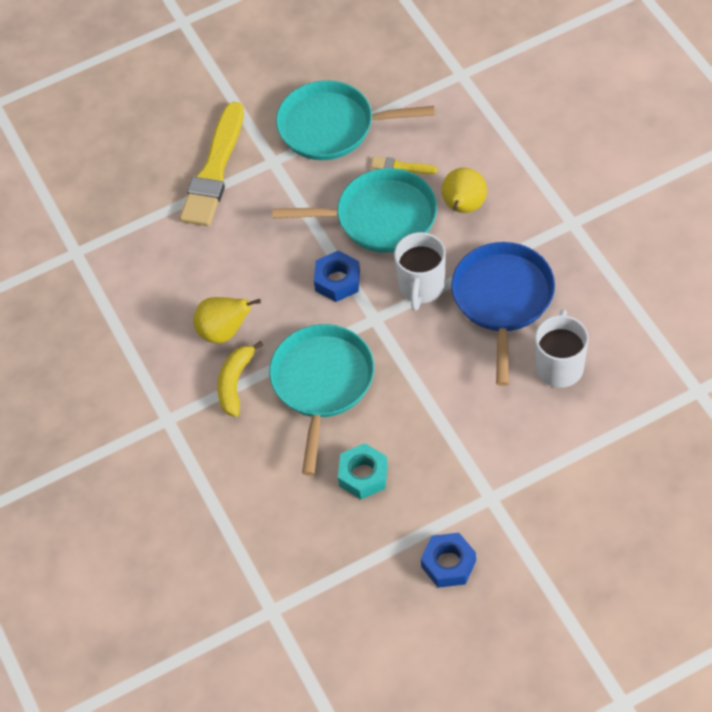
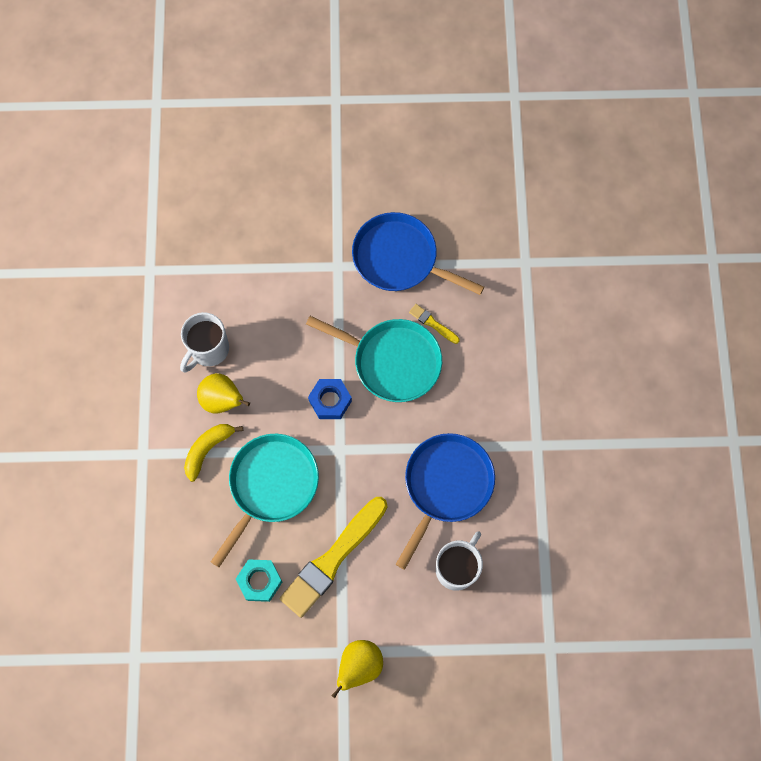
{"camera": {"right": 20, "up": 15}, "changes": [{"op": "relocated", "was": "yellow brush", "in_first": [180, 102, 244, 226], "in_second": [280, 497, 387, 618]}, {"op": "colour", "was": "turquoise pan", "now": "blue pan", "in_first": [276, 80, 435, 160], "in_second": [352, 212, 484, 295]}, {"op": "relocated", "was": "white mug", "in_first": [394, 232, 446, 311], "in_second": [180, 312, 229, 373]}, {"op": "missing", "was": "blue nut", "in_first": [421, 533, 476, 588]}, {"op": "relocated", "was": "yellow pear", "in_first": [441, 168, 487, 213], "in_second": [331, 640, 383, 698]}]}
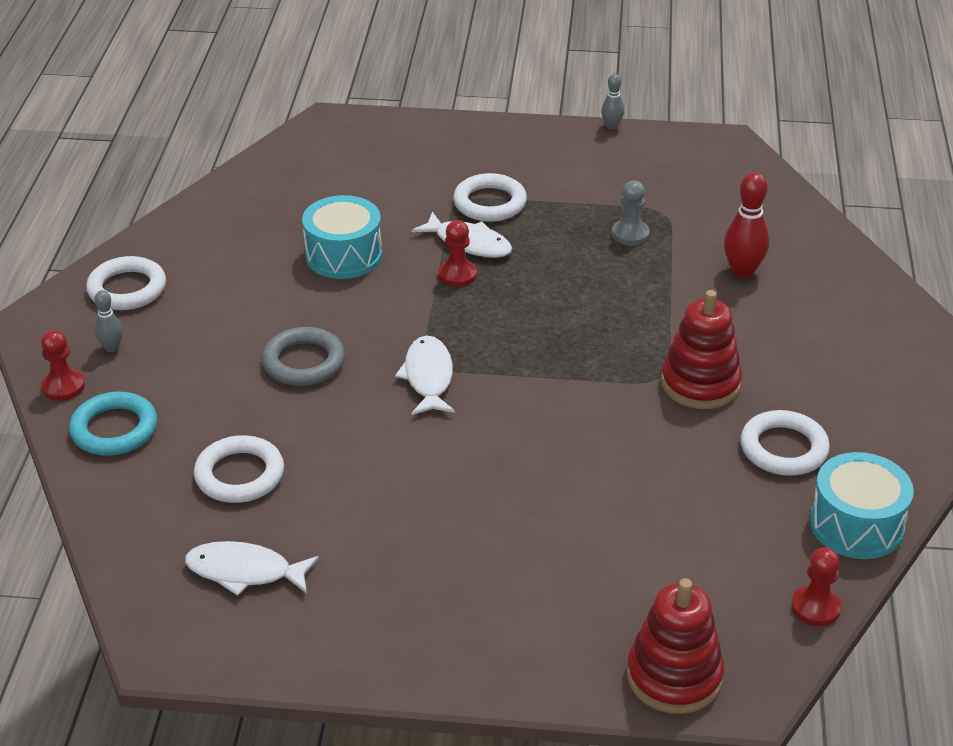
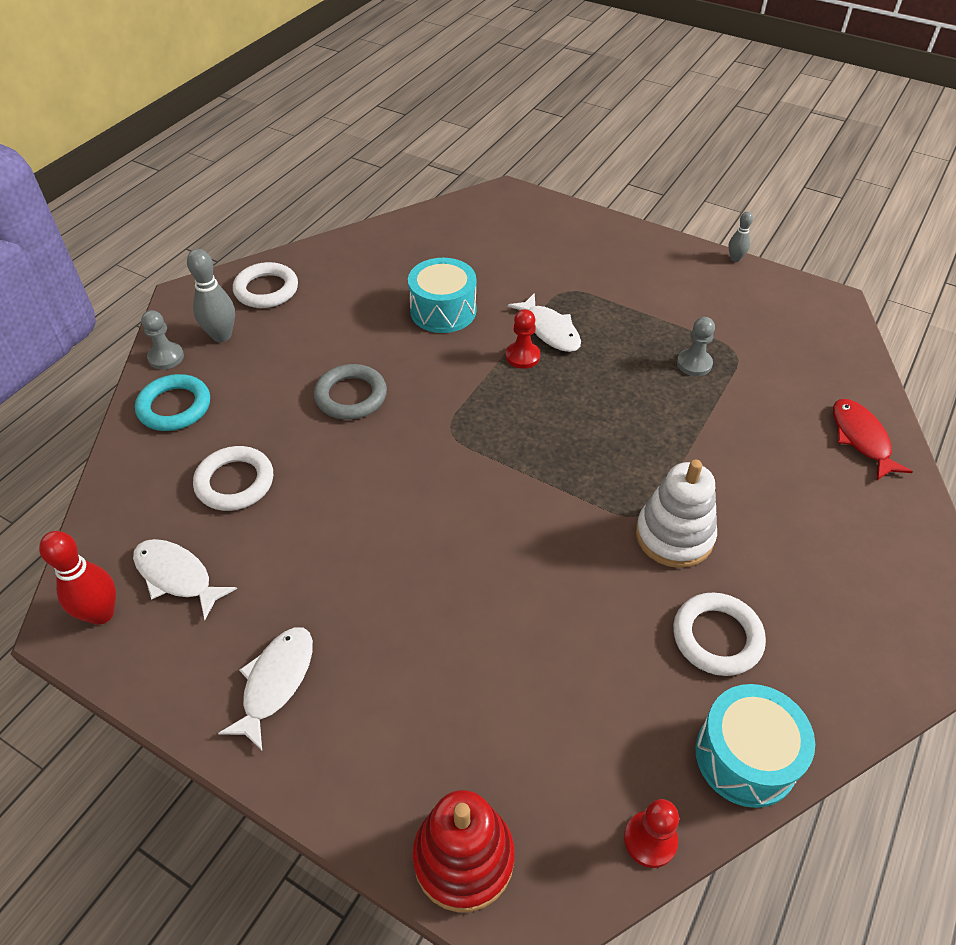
{"camera": {"right": 25, "up": 10}, "changes": [{"op": "colour", "was": "red pawn", "now": "grey pawn", "in_first": [41, 330, 85, 401], "in_second": [141, 310, 184, 370]}, {"op": "size", "was": "grey bowling pin", "in_first": [95, 290, 123, 352], "in_second": [187, 249, 235, 342], "ratio": 1.74}, {"op": "relocated", "was": "white fish", "in_first": [395, 336, 455, 415], "in_second": [218, 627, 313, 751]}, {"op": "missing", "was": "white ring", "in_first": [453, 173, 527, 222]}, {"op": "colour", "was": "red stacking toy", "now": "white stacking toy", "in_first": [661, 290, 742, 409], "in_second": [636, 460, 717, 568]}, {"op": "relocated", "was": "red bowling pin", "in_first": [724, 172, 770, 278], "in_second": [39, 531, 116, 625]}, {"op": "appeared", "now": "red fish", "in_second": [833, 399, 913, 480]}]}
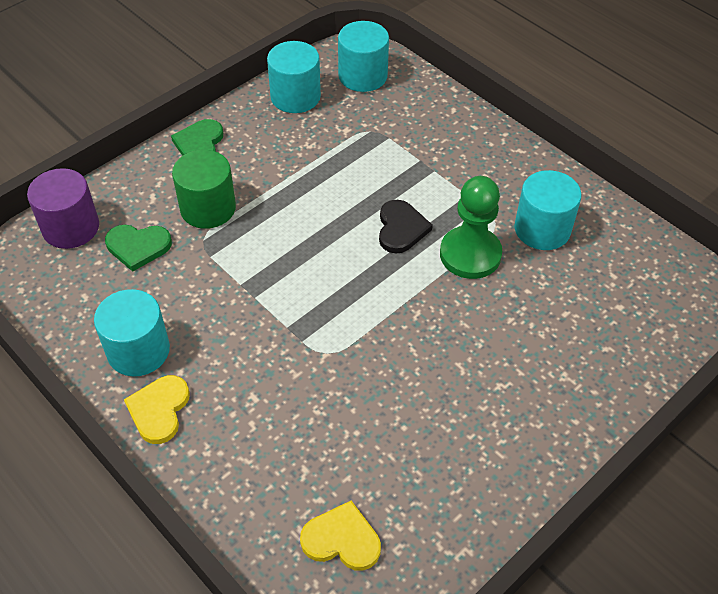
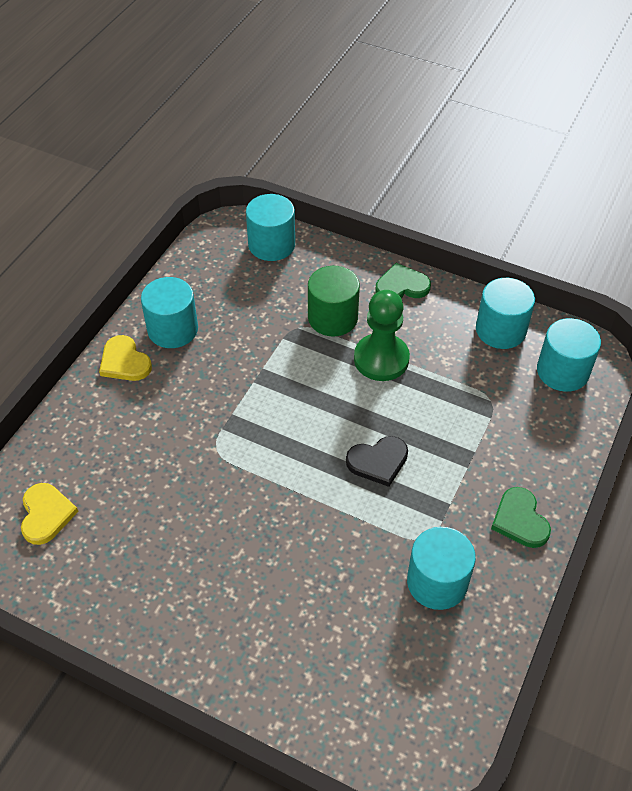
{"camera": {"right": 70, "up": 0}, "changes": [{"op": "colour", "was": "purple cylinder", "now": "turquoise cylinder", "in_first": [27, 168, 99, 249], "in_second": [246, 194, 295, 261]}, {"op": "relocated", "was": "green heart", "in_first": [105, 225, 172, 272], "in_second": [491, 487, 551, 548]}, {"op": "spun", "was": "yellow heart", "in_first": [124, 375, 190, 444], "in_second": [99, 335, 152, 381], "clockwise": -120}, {"op": "relocated", "was": "green pawn", "in_first": [440, 176, 502, 279], "in_second": [354, 290, 410, 381]}]}
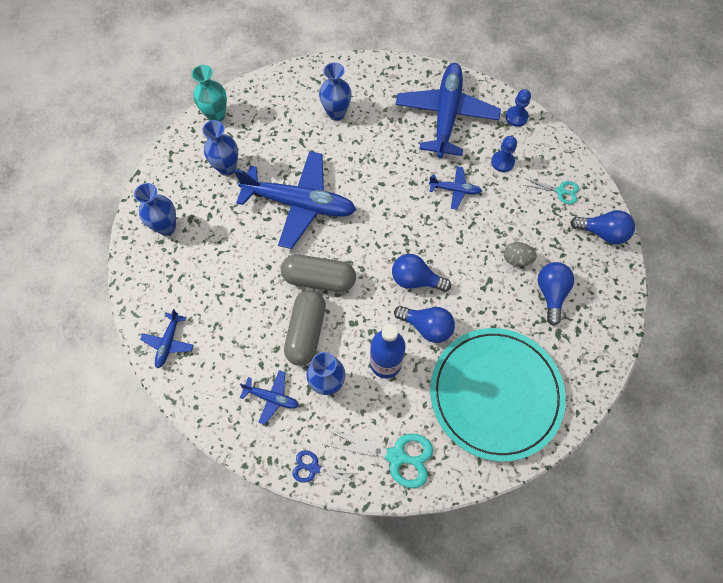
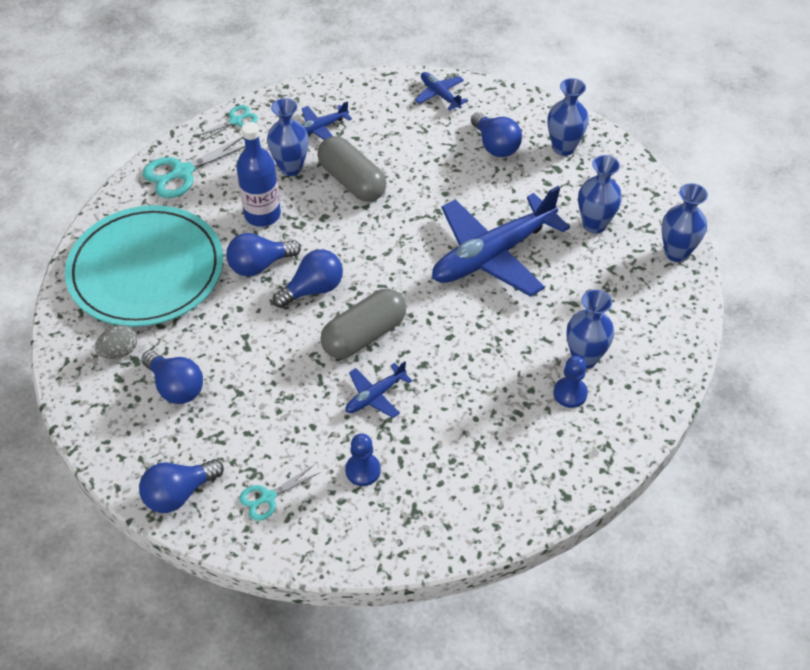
{"camera": {"right": 130, "up": -15}, "changes": [{"op": "colour", "was": "turquoise vase", "now": "blue vase", "in_first": [192, 65, 227, 122], "in_second": [662, 183, 708, 262]}, {"op": "relocated", "was": "grey capsule", "in_first": [281, 254, 356, 292], "in_second": [320, 289, 406, 359]}, {"op": "colour", "was": "blue scissors", "now": "turquoise scissors", "in_first": [292, 450, 354, 483], "in_second": [195, 105, 258, 142]}, {"op": "missing", "was": "blue plane", "in_first": [396, 63, 501, 158]}, {"op": "relocated", "was": "grey egg", "in_first": [504, 242, 537, 266], "in_second": [95, 325, 137, 359]}, {"op": "relocated", "was": "blue pawn", "in_first": [505, 89, 531, 127], "in_second": [553, 356, 588, 408]}, {"op": "appeared", "now": "blue light bulb", "in_second": [471, 112, 522, 157]}]}
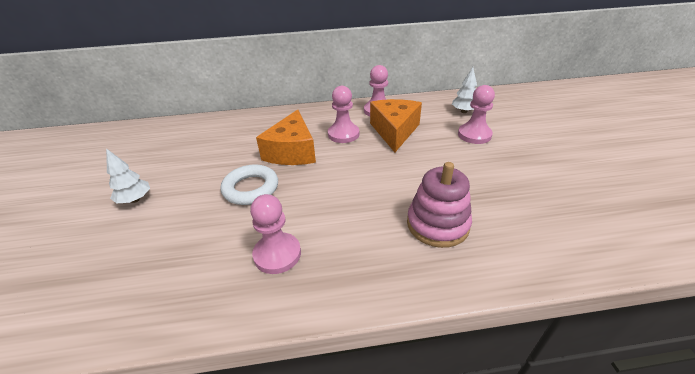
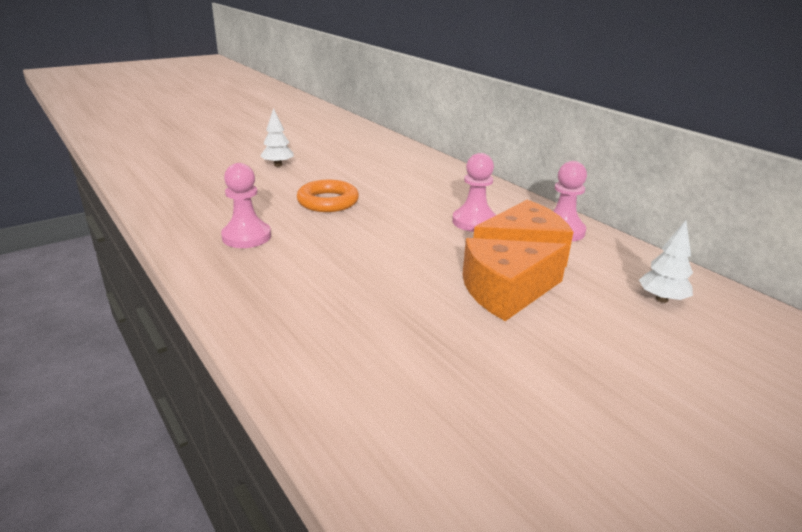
{"camera": {"right": 60, "up": -10}, "changes": [{"op": "colour", "was": "white ring", "now": "orange ring", "in_first": [221, 164, 278, 205], "in_second": [297, 180, 359, 212]}, {"op": "relocated", "was": "orange cheese", "in_first": [256, 110, 316, 165], "in_second": [463, 238, 569, 321]}, {"op": "missing", "was": "pink stacking toy", "in_first": [407, 162, 472, 248]}, {"op": "missing", "was": "pink pawn", "in_first": [458, 85, 495, 144]}]}
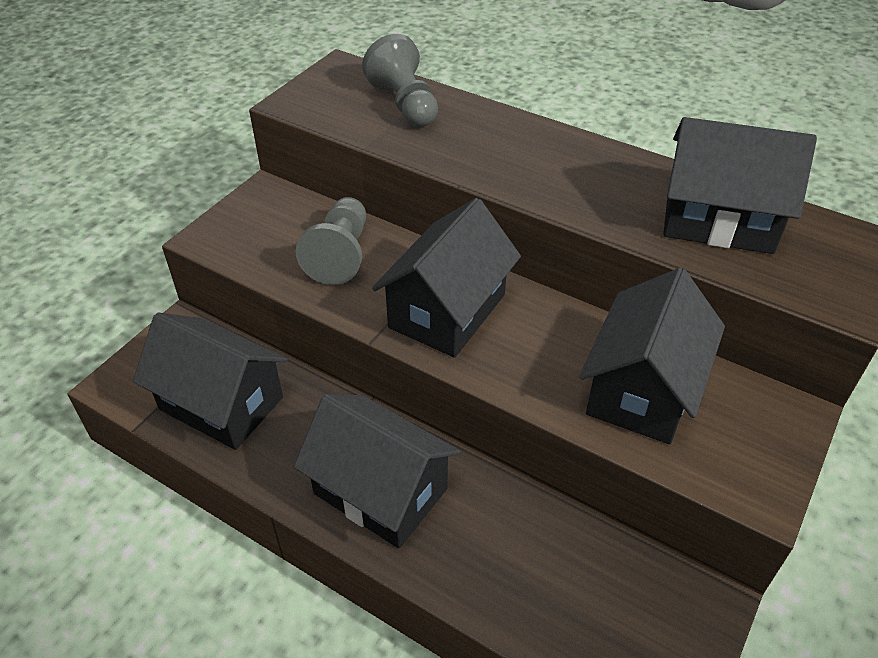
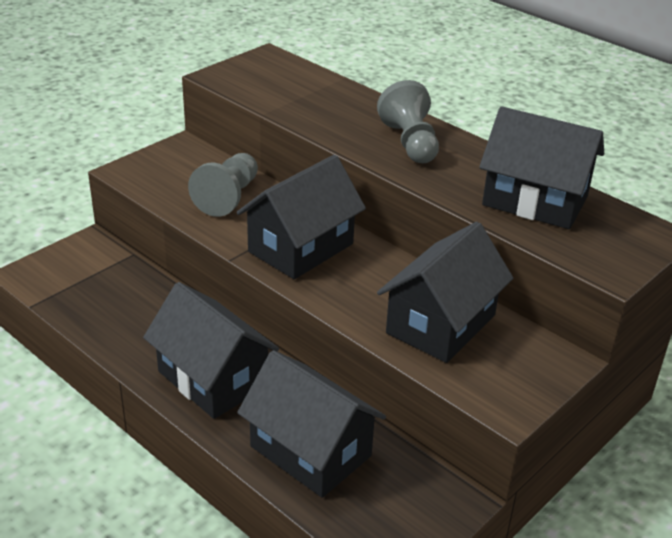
{"camera": {"right": 10, "up": -10}, "changes": [{"op": "relocated", "was": "black house", "in_first": [133, 312, 288, 450], "in_second": [237, 350, 386, 498]}, {"op": "relocated", "was": "grey pawn", "in_first": [362, 34, 438, 127], "in_second": [377, 80, 439, 163]}]}
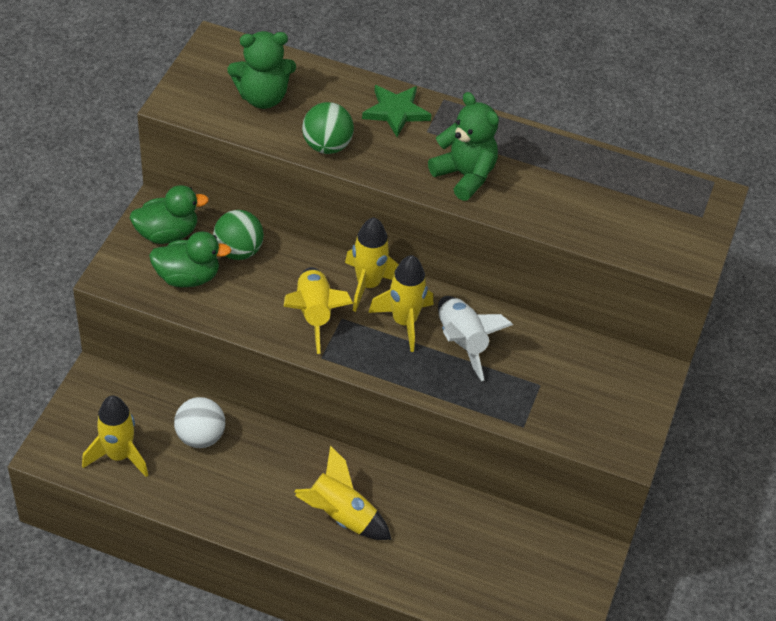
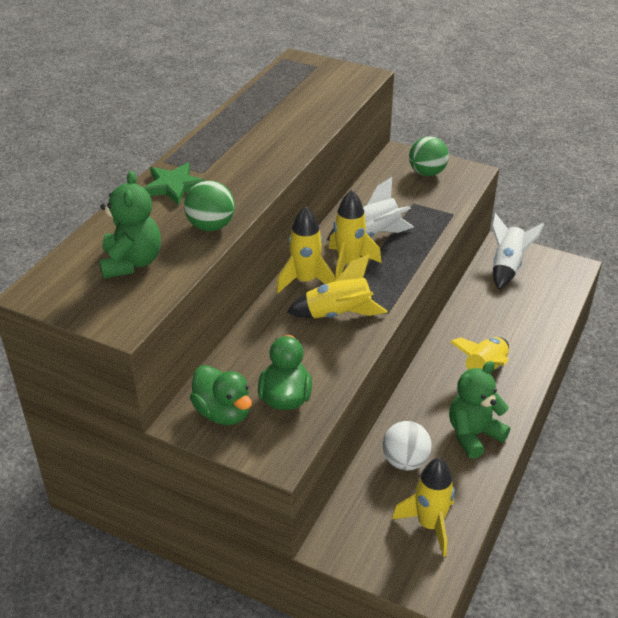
{"camera": {"right": -80, "up": -10}, "changes": [{"op": "spun", "was": "green duck", "in_first": [130, 185, 209, 244], "in_second": [190, 365, 252, 425], "clockwise": 150}, {"op": "relocated", "was": "green ball", "in_first": [213, 210, 264, 260], "in_second": [409, 136, 449, 176]}, {"op": "relocated", "was": "green teddy bear", "in_first": [428, 92, 499, 201], "in_second": [449, 361, 510, 459]}, {"op": "appeared", "now": "white rocket", "in_second": [492, 213, 544, 290]}]}
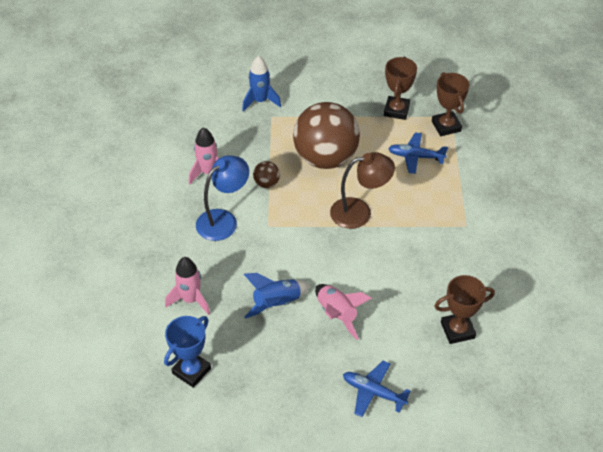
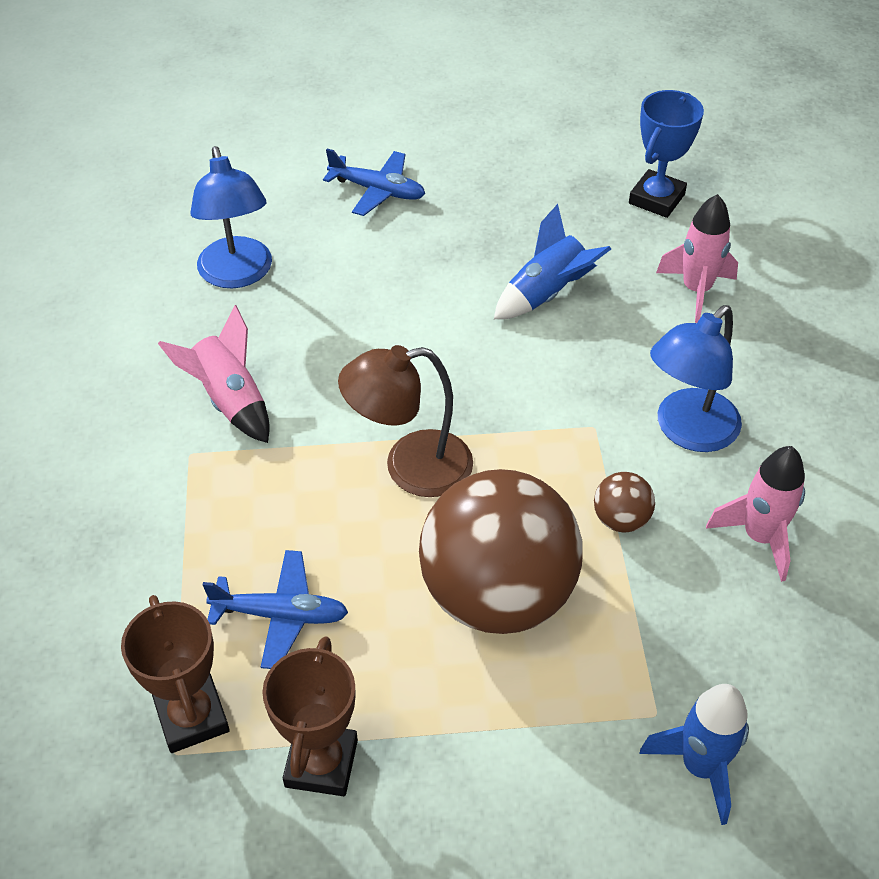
{"camera": {"right": 175, "up": 0}, "changes": [{"op": "relocated", "was": "pink rocket", "in_first": [315, 284, 372, 340], "in_second": [158, 305, 270, 443]}, {"op": "exchanged", "was": "brown trophy", "now": "blue lamp", "in_first": [435, 275, 495, 344], "in_second": [190, 146, 272, 288]}]}
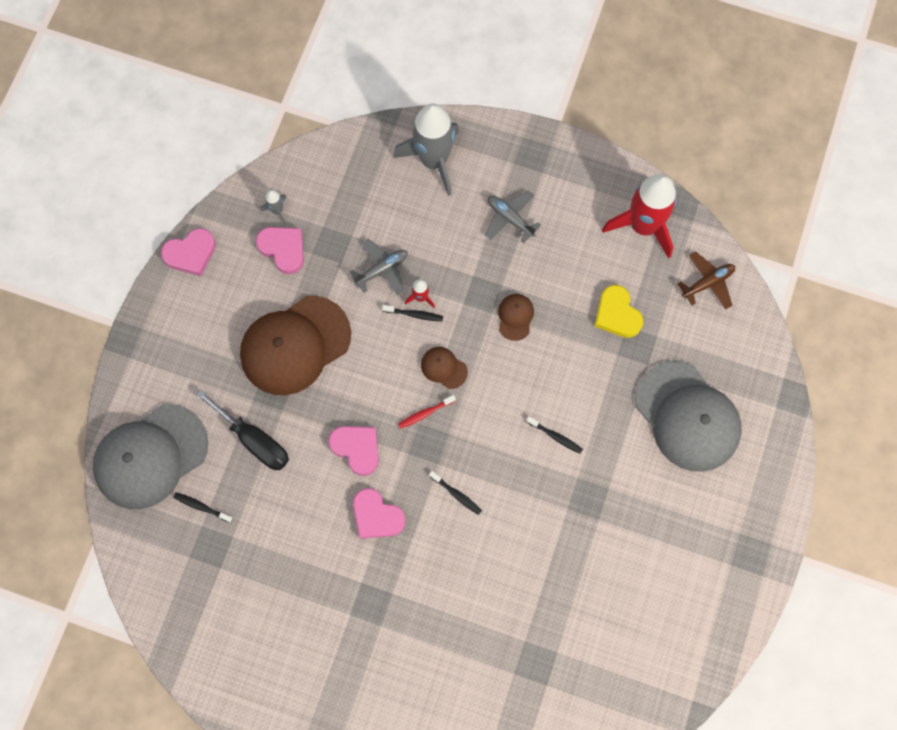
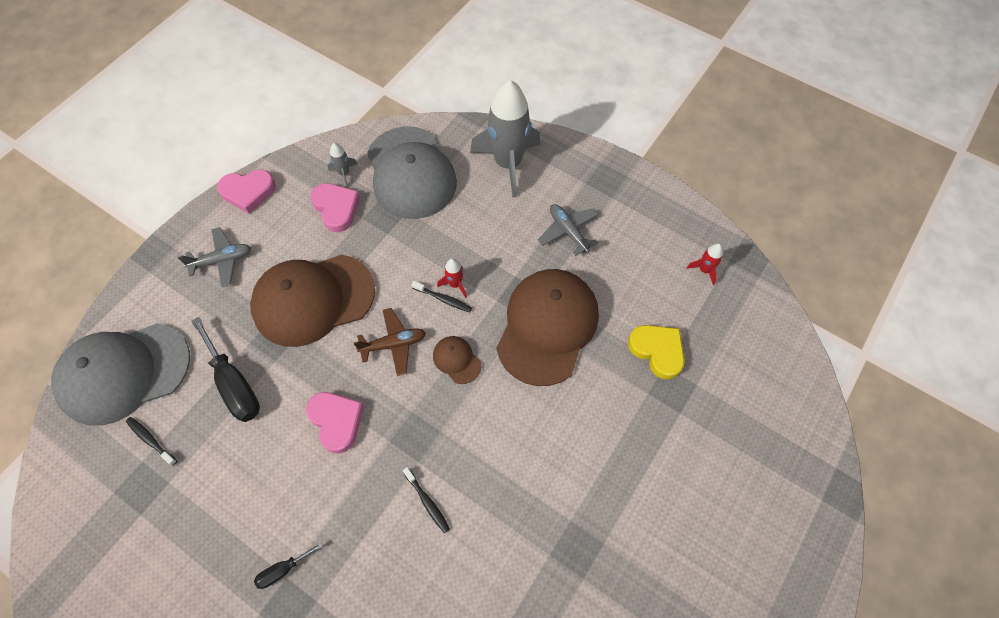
{"camera": {"right": 15, "up": -10}, "changes": [{"op": "relocated", "was": "grey plane", "in_first": [350, 239, 408, 295], "in_second": [178, 227, 251, 287]}, {"op": "missing", "was": "pink heart", "in_first": [353, 488, 406, 539]}, {"op": "missing", "was": "red toothbrush", "in_first": [398, 395, 456, 429]}, {"op": "size", "was": "brown cap", "in_first": [498, 294, 534, 341], "in_second": [497, 269, 599, 386], "ratio": 2.37}, {"op": "missing", "was": "black toothbrush", "in_first": [526, 416, 583, 454]}, {"op": "spun", "was": "yellow heart", "in_first": [594, 285, 644, 338], "in_second": [628, 325, 685, 379], "clockwise": 150}, {"op": "size", "was": "red rocket", "in_first": [602, 174, 677, 259], "in_second": [687, 243, 723, 285], "ratio": 0.41}, {"op": "relocated", "was": "grey cap", "in_first": [635, 361, 742, 472], "in_second": [367, 126, 457, 219]}, {"op": "relocated", "was": "brown plane", "in_first": [678, 251, 735, 310], "in_second": [354, 308, 426, 376]}, {"op": "appeared", "now": "black screwdriver", "in_second": [254, 542, 323, 589]}]}
